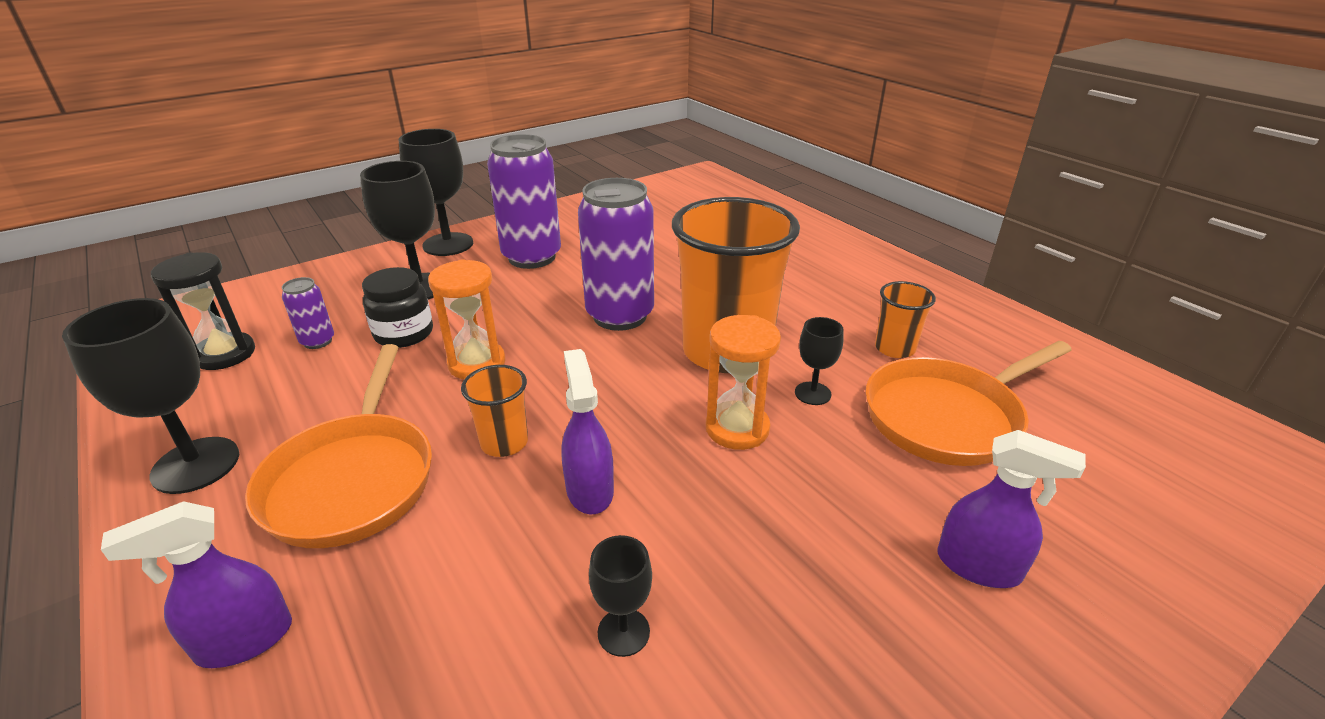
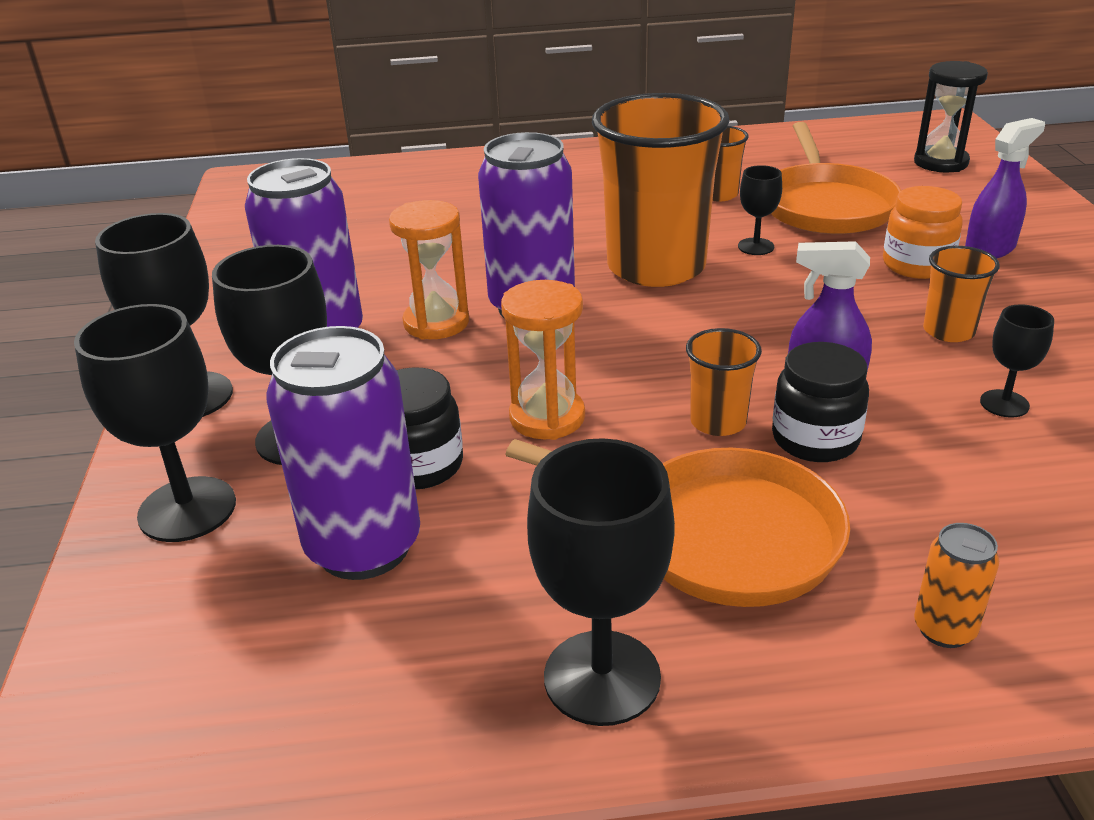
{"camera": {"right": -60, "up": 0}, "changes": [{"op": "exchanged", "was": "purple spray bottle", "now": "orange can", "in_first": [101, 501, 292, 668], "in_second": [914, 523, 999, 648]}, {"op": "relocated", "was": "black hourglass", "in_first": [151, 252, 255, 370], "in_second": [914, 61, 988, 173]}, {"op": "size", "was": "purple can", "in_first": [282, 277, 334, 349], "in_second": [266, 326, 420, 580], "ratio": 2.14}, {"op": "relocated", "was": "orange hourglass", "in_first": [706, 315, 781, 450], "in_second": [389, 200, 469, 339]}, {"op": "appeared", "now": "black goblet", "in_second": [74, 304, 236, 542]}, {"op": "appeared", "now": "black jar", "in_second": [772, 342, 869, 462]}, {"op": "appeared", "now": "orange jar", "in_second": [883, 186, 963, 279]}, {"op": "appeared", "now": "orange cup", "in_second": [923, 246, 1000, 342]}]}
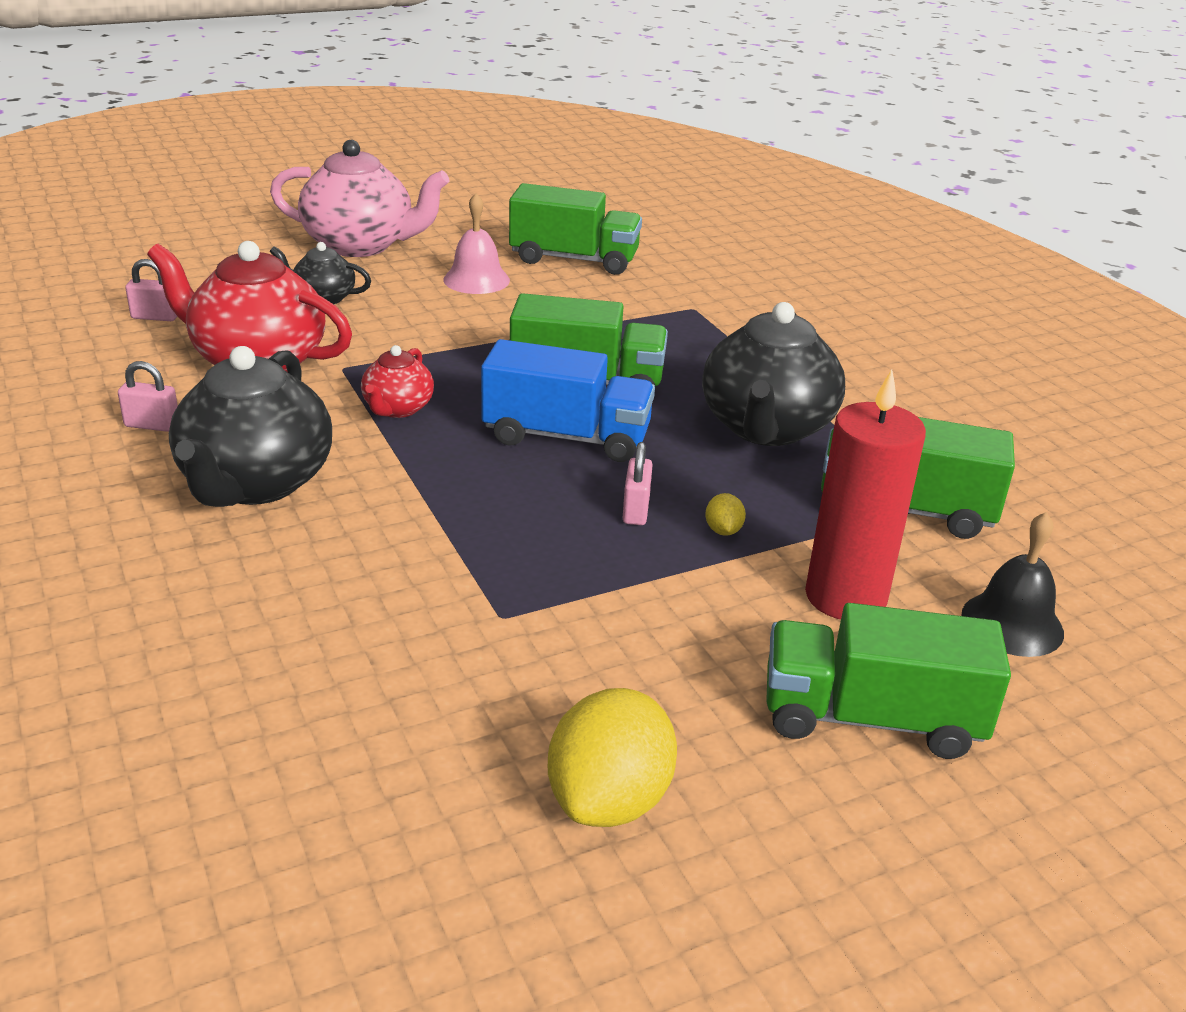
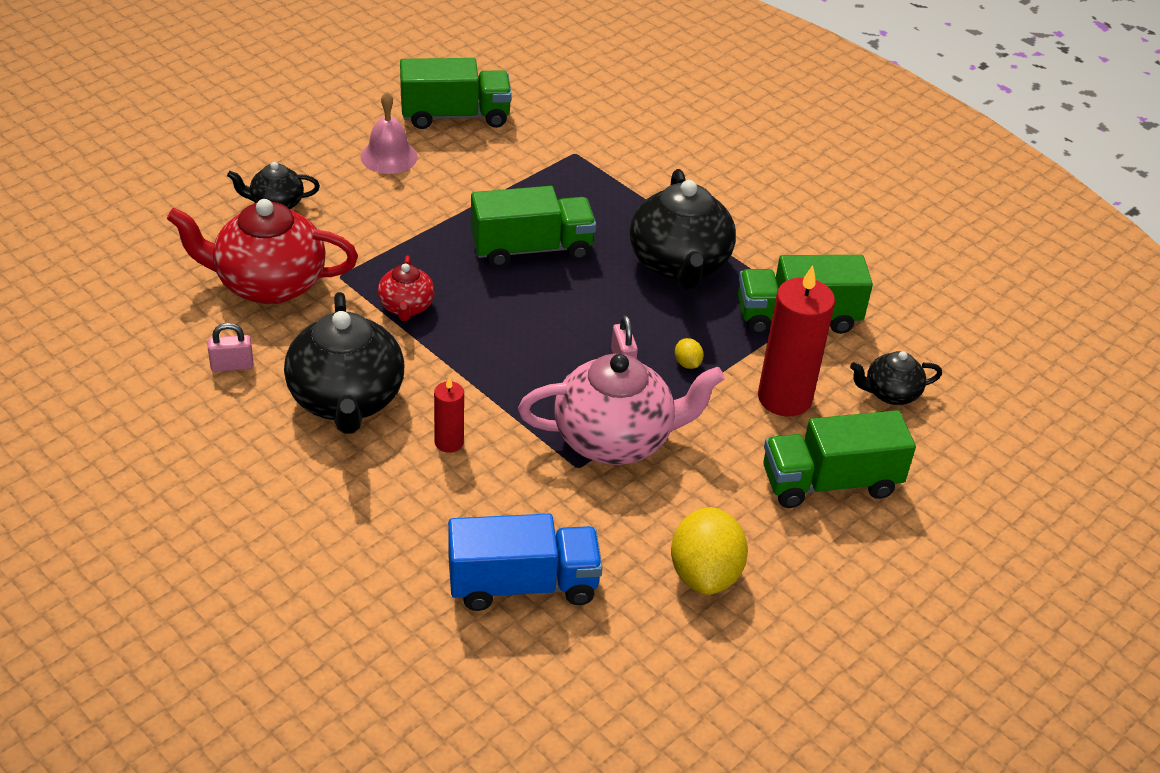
{"camera": {"right": -20, "up": 10}, "changes": [{"op": "missing", "was": "pink padlock", "in_first": [125, 259, 177, 321]}, {"op": "relocated", "was": "pink teapot", "in_first": [270, 140, 449, 257], "in_second": [518, 354, 725, 465]}, {"op": "relocated", "was": "blue truck", "in_first": [481, 339, 655, 462], "in_second": [448, 514, 602, 611]}, {"op": "exchanged", "was": "black bell", "now": "black teapot", "in_first": [962, 512, 1064, 657], "in_second": [850, 351, 942, 405]}, {"op": "appeared", "now": "red candle", "in_second": [434, 377, 464, 453]}]}
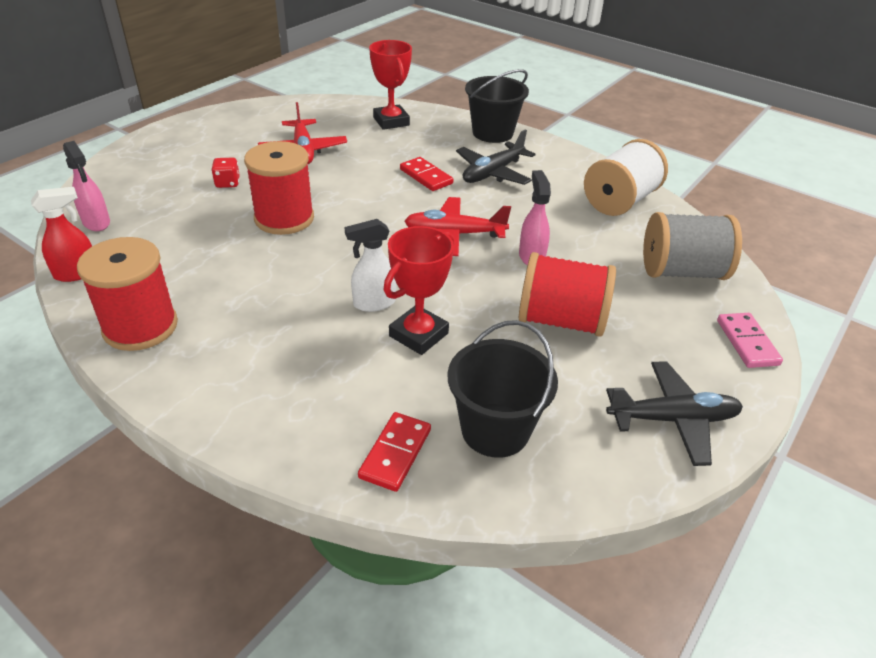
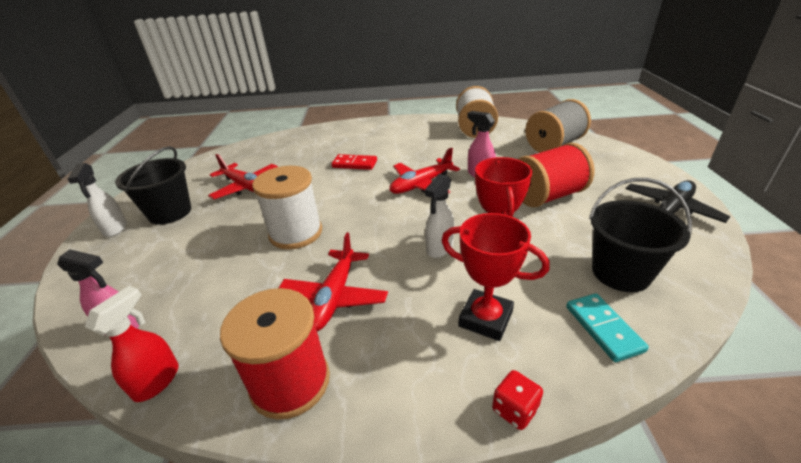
{"camera": {"right": -35, "up": -5}, "changes": [{"op": "relocated", "was": "red dice", "in_first": [211, 158, 240, 188], "in_second": [492, 370, 543, 430]}, {"op": "colour", "was": "red spool", "now": "white spool", "in_first": [244, 141, 314, 235], "in_second": [252, 166, 322, 250]}, {"op": "colour", "was": "red domino", "now": "turquoise domino", "in_first": [358, 412, 431, 492], "in_second": [566, 293, 649, 362]}, {"op": "relocated", "was": "red trophy", "in_first": [369, 40, 412, 130], "in_second": [442, 213, 550, 341]}, {"op": "missing", "was": "black plane", "in_first": [456, 129, 536, 185]}, {"op": "relocated", "was": "black bucket", "in_first": [465, 69, 529, 143], "in_second": [115, 146, 191, 225]}, {"op": "missing", "was": "pink domino", "in_first": [717, 313, 783, 368]}, {"op": "appeared", "now": "white spray bottle", "in_second": [68, 163, 127, 237]}, {"op": "appeared", "now": "red plane", "in_second": [279, 233, 388, 331]}]}
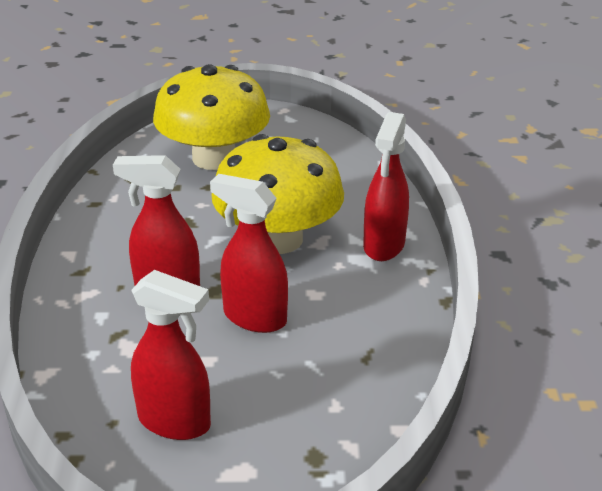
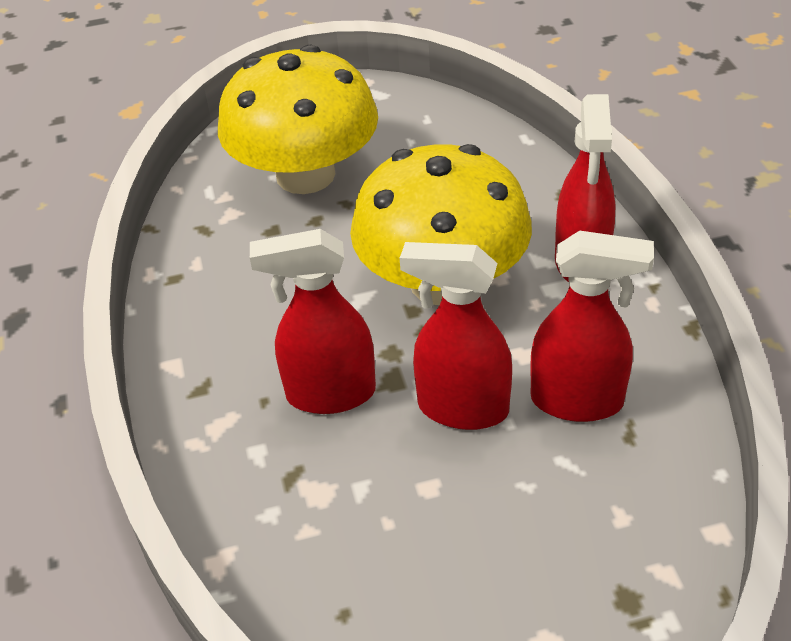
{"camera": {"right": -10, "up": 10}, "changes": [{"op": "relocated", "was": "red spray bottle", "in_first": [131, 270, 211, 440], "in_second": [530, 230, 654, 422]}]}
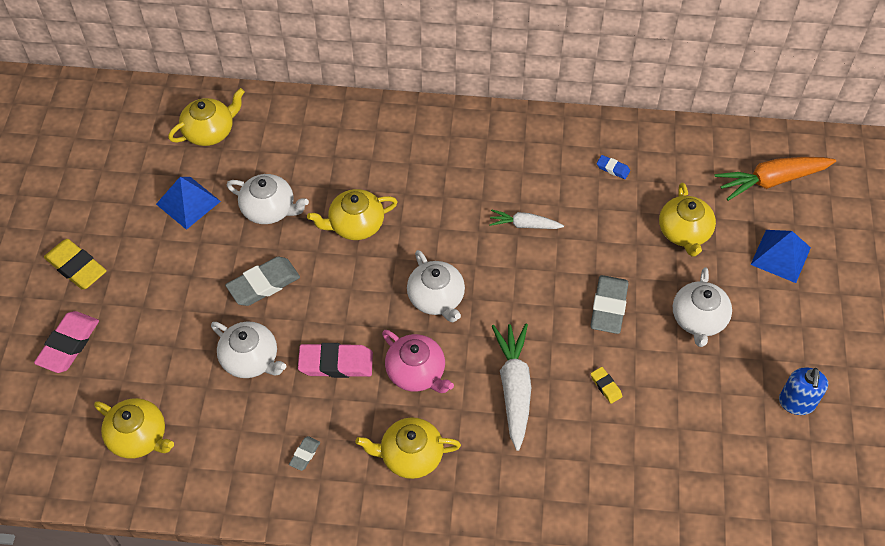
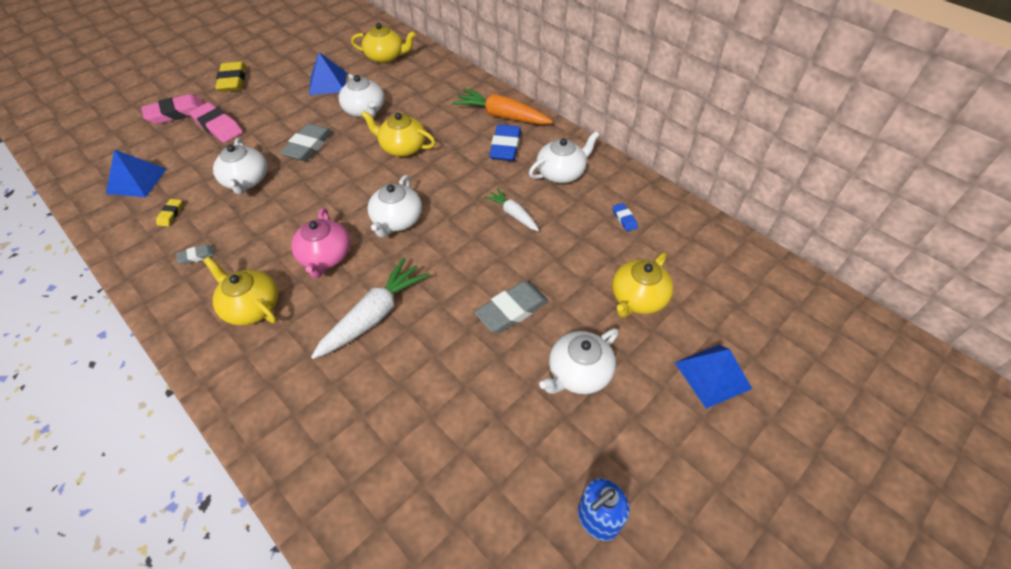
{"camera": {"right": 40, "up": -5}, "changes": [{"op": "exchanged", "was": "yellow teapot", "now": "blue pyramid", "in_first": [94, 398, 174, 459], "in_second": [106, 150, 166, 197]}, {"op": "spun", "was": "grey eraser", "in_first": [225, 257, 300, 306], "in_second": [280, 123, 333, 161], "clockwise": -75}, {"op": "relocated", "was": "pink eraser", "in_first": [298, 343, 373, 378], "in_second": [190, 102, 243, 143]}, {"op": "relocated", "was": "yellow eraser", "in_first": [591, 367, 622, 404], "in_second": [156, 199, 182, 227]}, {"op": "relocated", "was": "orange carrot", "in_first": [715, 157, 836, 201], "in_second": [452, 88, 553, 125]}, {"op": "appeared", "now": "blue eraser", "in_second": [489, 124, 521, 161]}, {"op": "appeared", "now": "white teapot", "in_second": [529, 131, 599, 183]}]}
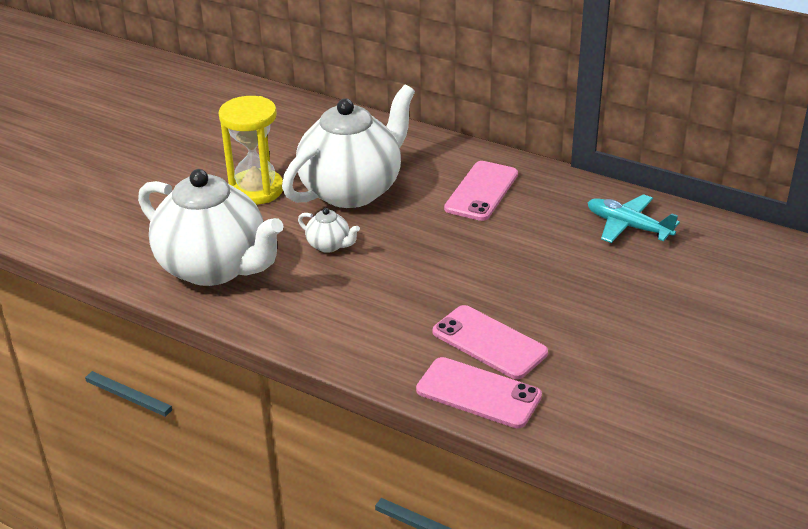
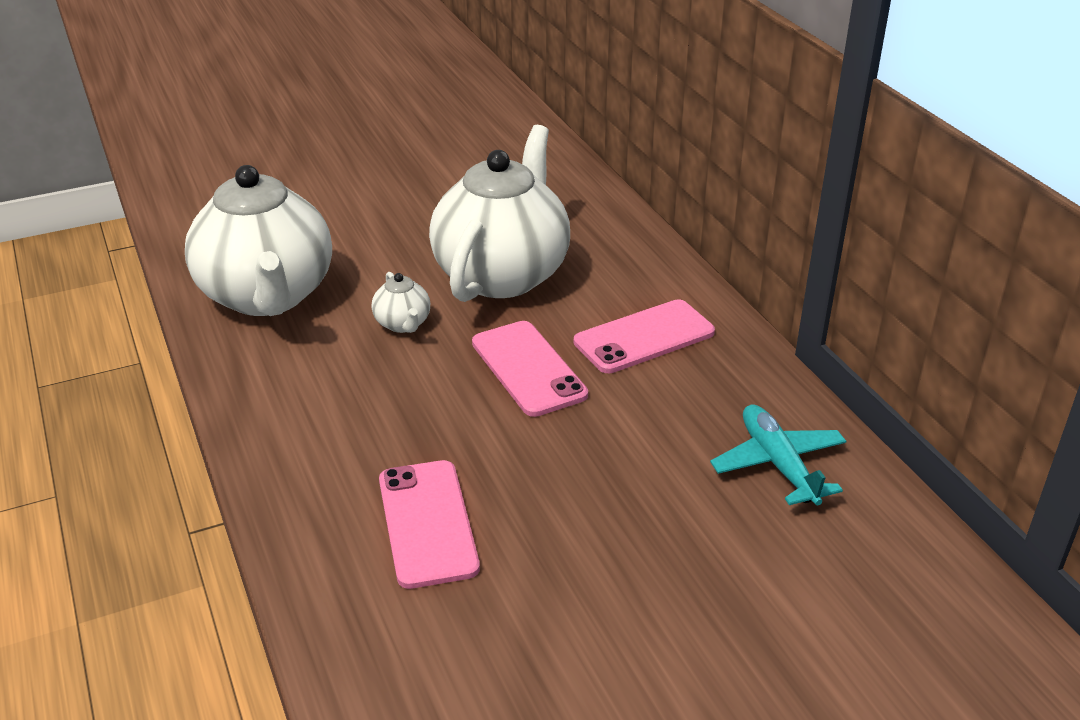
{"camera": {"right": 35, "up": 0}, "changes": [{"op": "missing", "was": "yellow hourglass", "in_first": [218, 96, 283, 205]}, {"op": "spun", "was": "white teapot", "in_first": [282, 85, 415, 208], "in_second": [429, 125, 570, 302], "clockwise": -60}, {"op": "relocated", "was": "pink phone", "in_first": [416, 357, 542, 428], "in_second": [472, 321, 588, 417]}]}
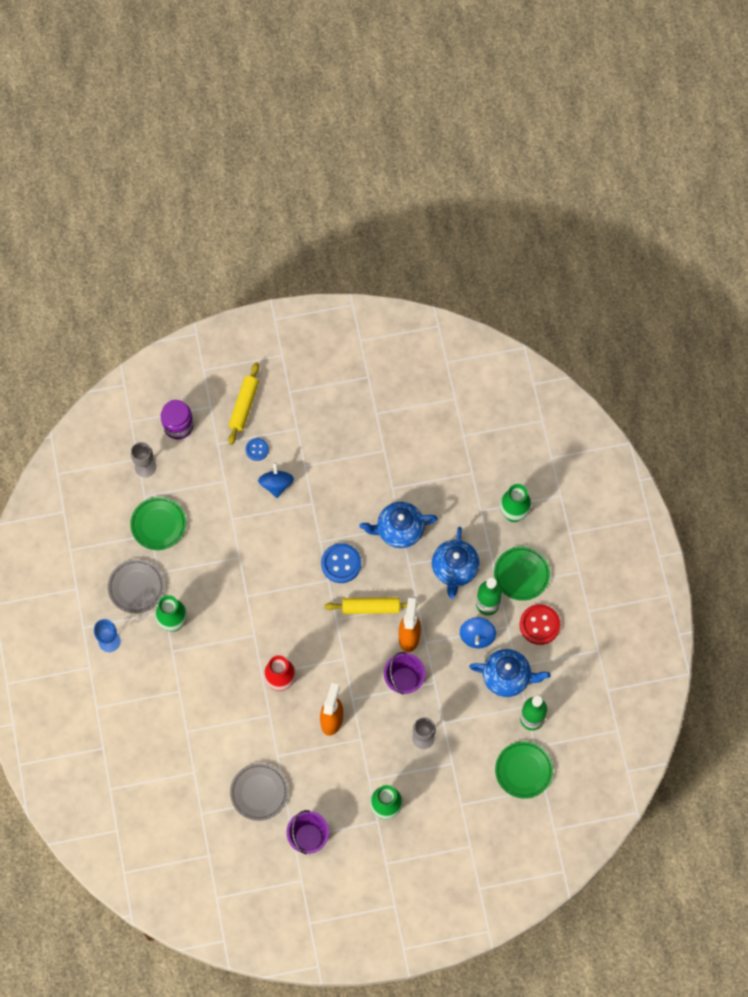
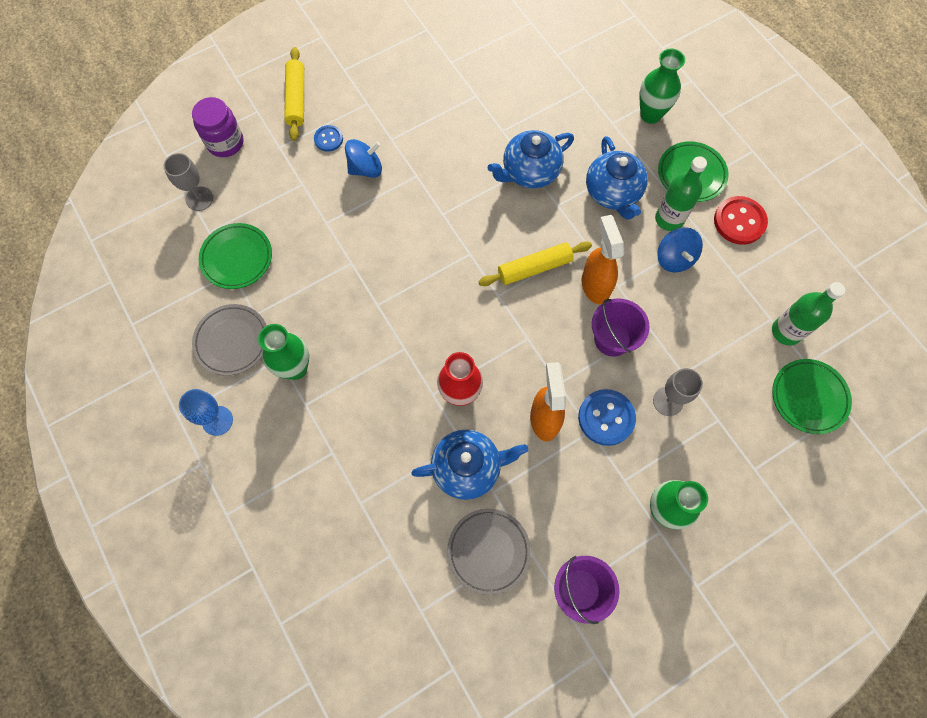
{"camera": {"right": -20, "up": 0}, "changes": [{"op": "spun", "was": "blue spinning top", "in_first": [258, 462, 294, 498], "in_second": [345, 139, 382, 178], "clockwise": 90}, {"op": "relocated", "was": "blue button", "in_first": [321, 543, 361, 583], "in_second": [578, 389, 636, 446]}, {"op": "relocated", "was": "blue teapot", "in_first": [469, 649, 550, 697], "in_second": [411, 430, 528, 500]}]}
